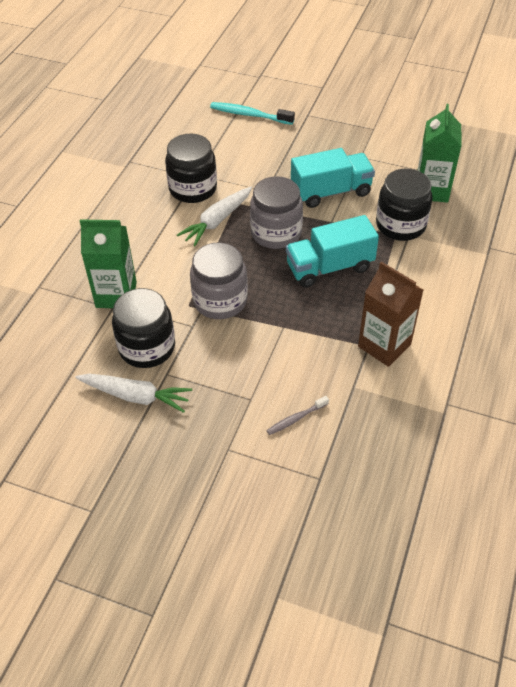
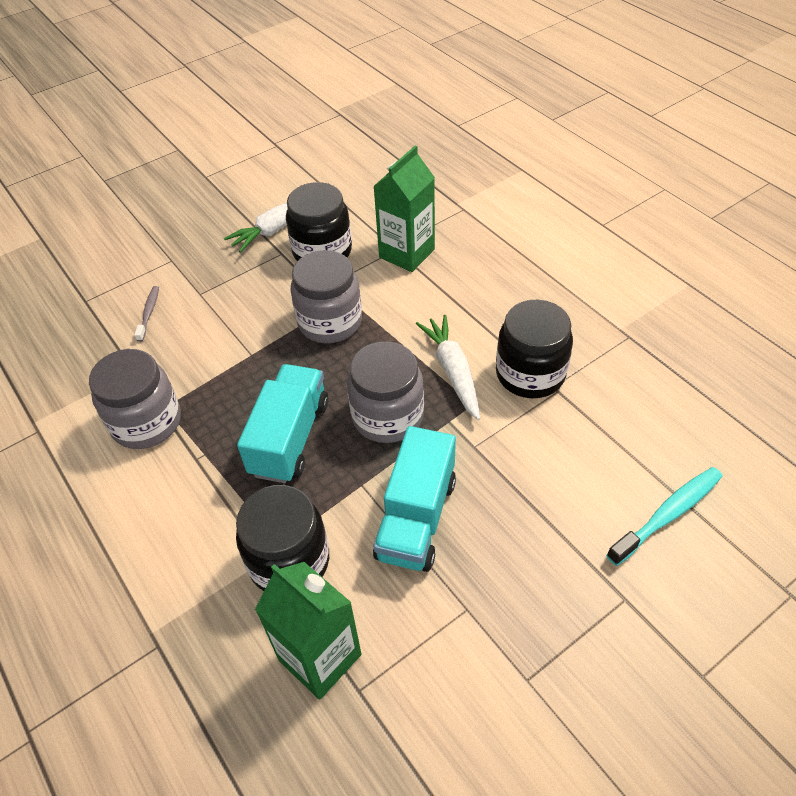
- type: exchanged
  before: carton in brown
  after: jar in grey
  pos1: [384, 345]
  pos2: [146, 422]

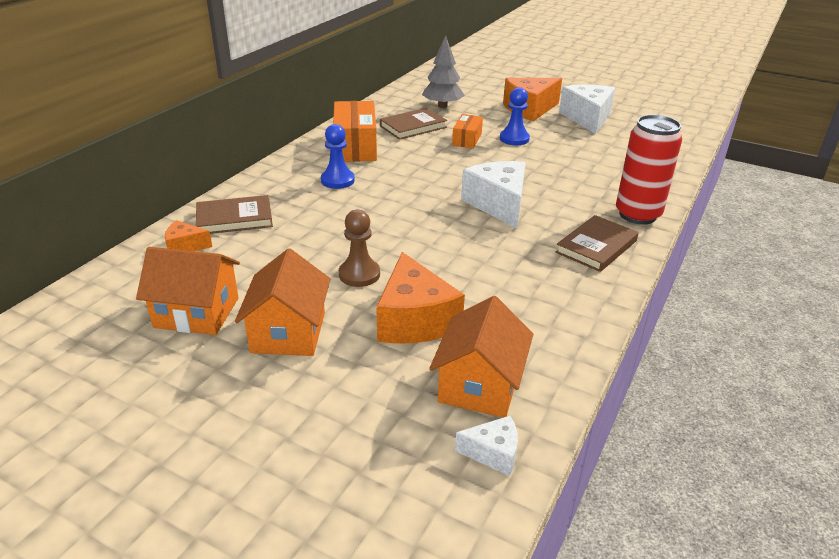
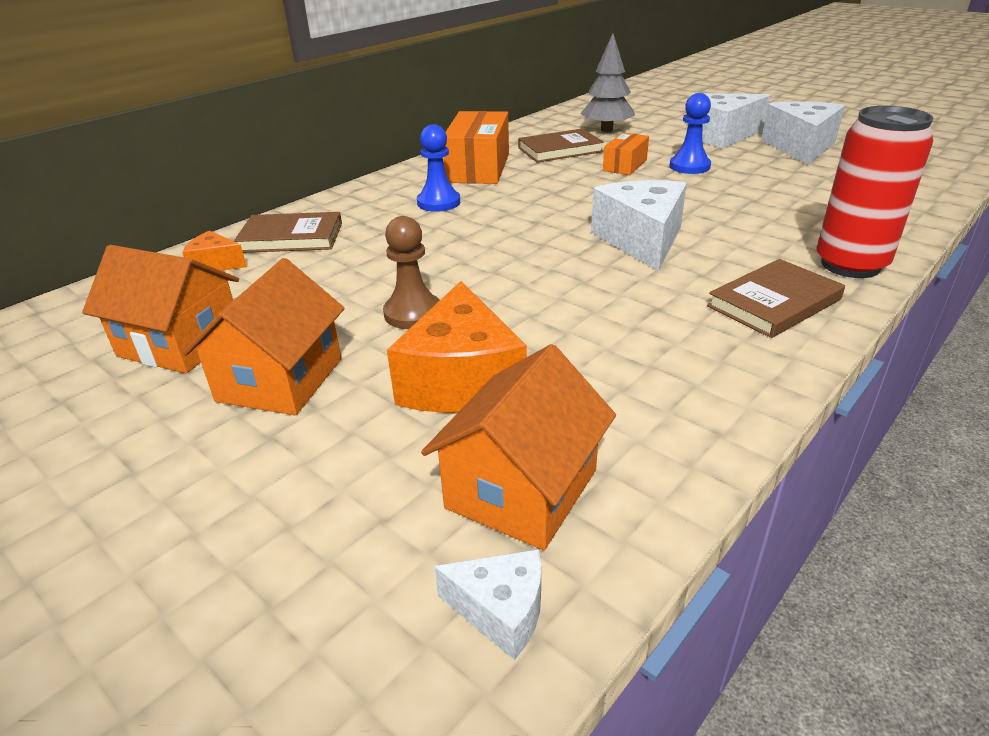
- type: colour
  before: cheese in orange
  after: cheese in white
  pos1: [529, 109]
  pos2: [721, 136]

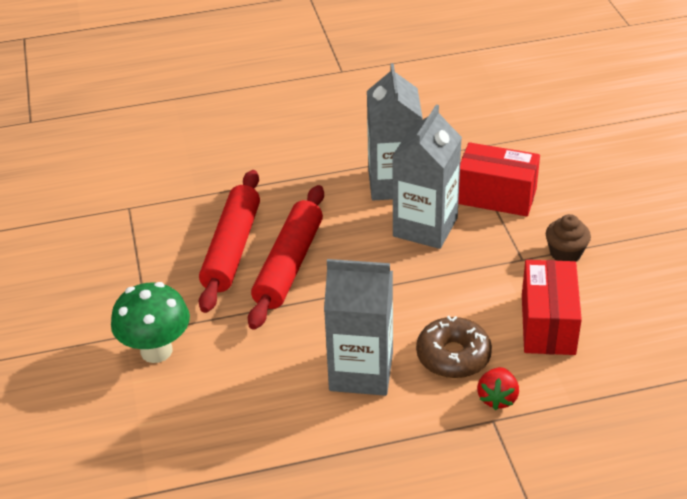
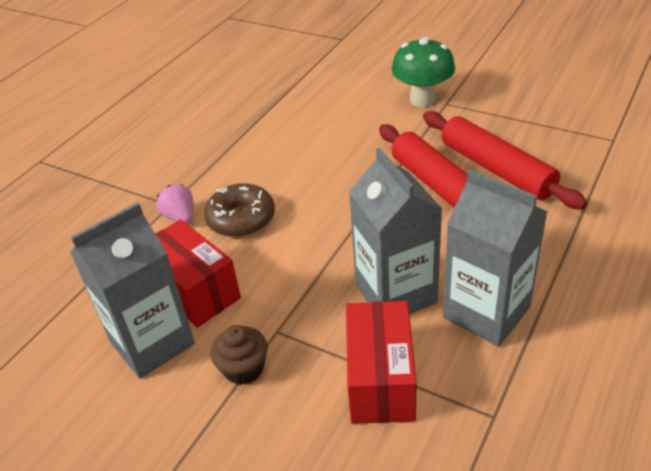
- type: relocated
  before: carton in grey
  pos1: [361, 372]
  pos2: [152, 343]
- type: spun
  before: box in red
  pos1: [496, 196]
  pos2: [380, 380]
  turn: -60
- type: colour
  before: strawberry in red
  after: strawberry in pink
  pos1: [497, 398]
  pos2: [180, 217]

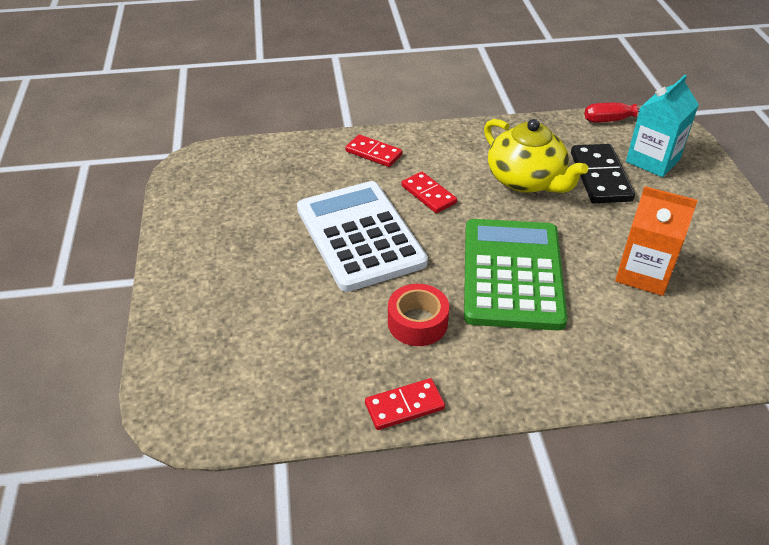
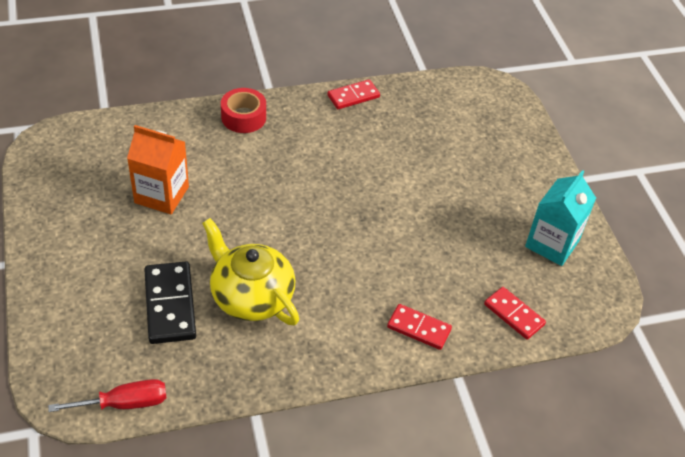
- type: missing
  before: calculator in white
  pos1: [360, 236]
- type: relocated
  before: tape in red
  pos1: [417, 323]
  pos2: [243, 117]
- type: relocated
  before: domino in red
  pos1: [428, 194]
  pos2: [514, 314]
- type: missing
  before: calculator in green
  pos1: [512, 274]
- type: relocated
  before: carton in turquoise
  pos1: [653, 160]
  pos2: [552, 244]

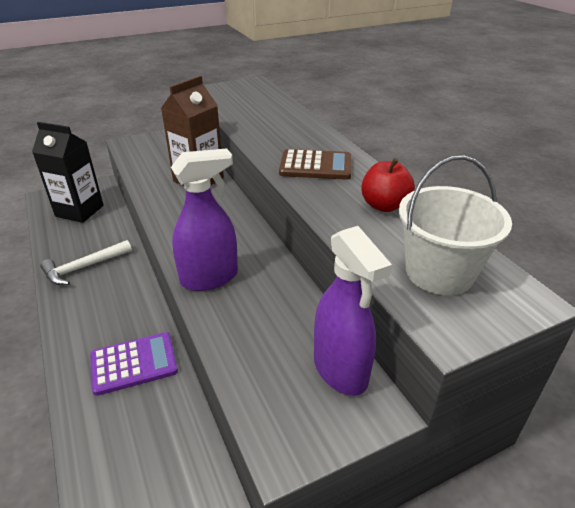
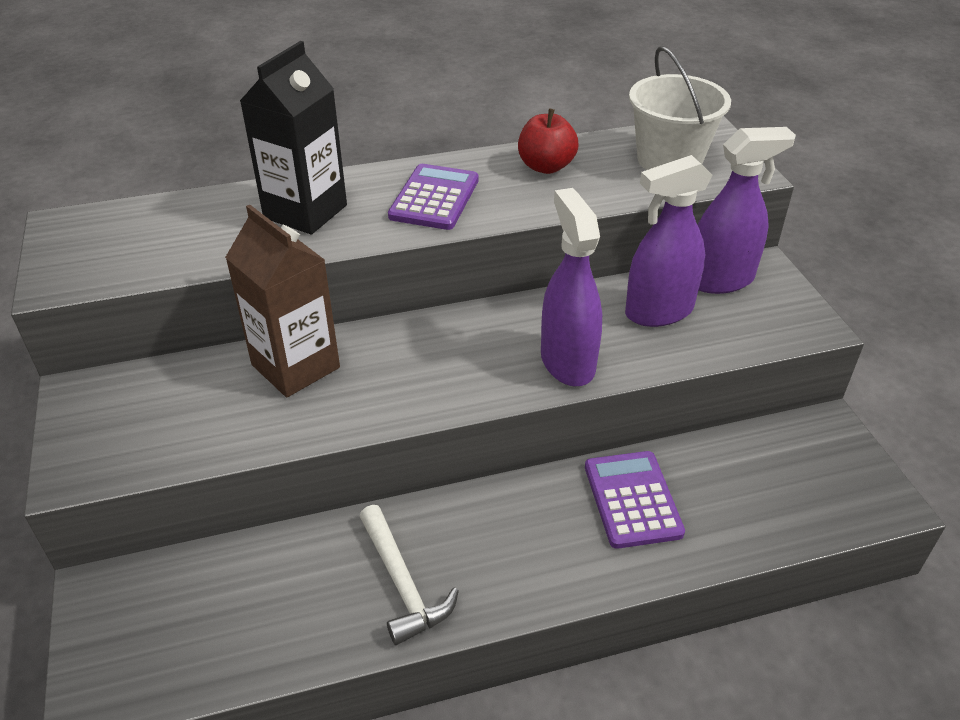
- type: relocated
  before: carton in black
  pos1: [79, 211]
  pos2: [305, 211]
- type: colour
  before: calculator in brown
  after: calculator in purple
  pos1: [315, 166]
  pos2: [434, 198]
- type: appeared
  after: spray bottle in purple
  pos2: [658, 311]

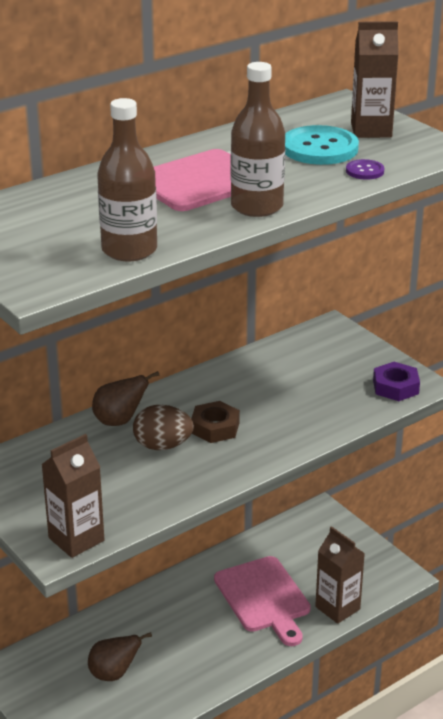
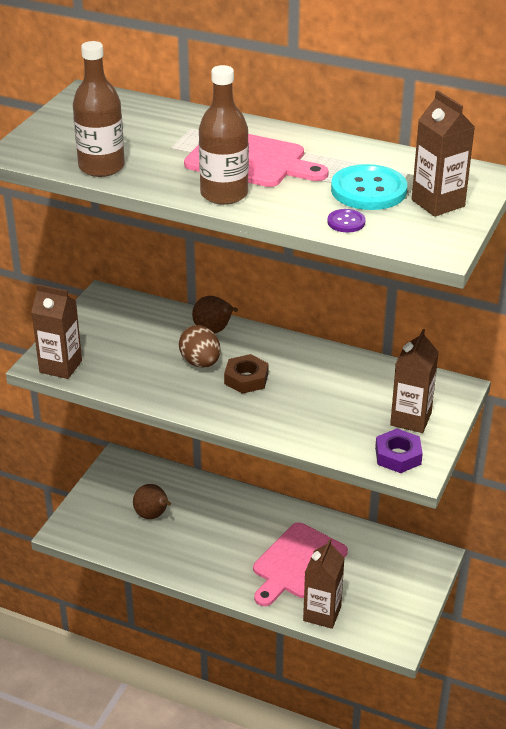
- type: appeared
  after: carton in brown
  pos2: [411, 419]

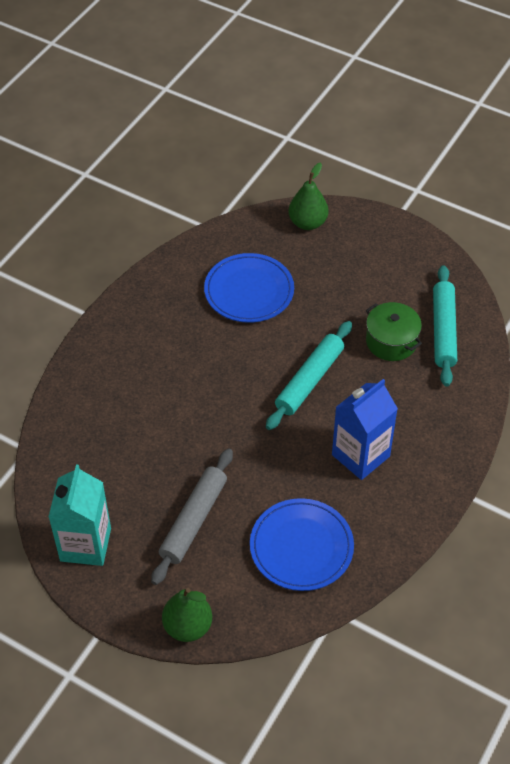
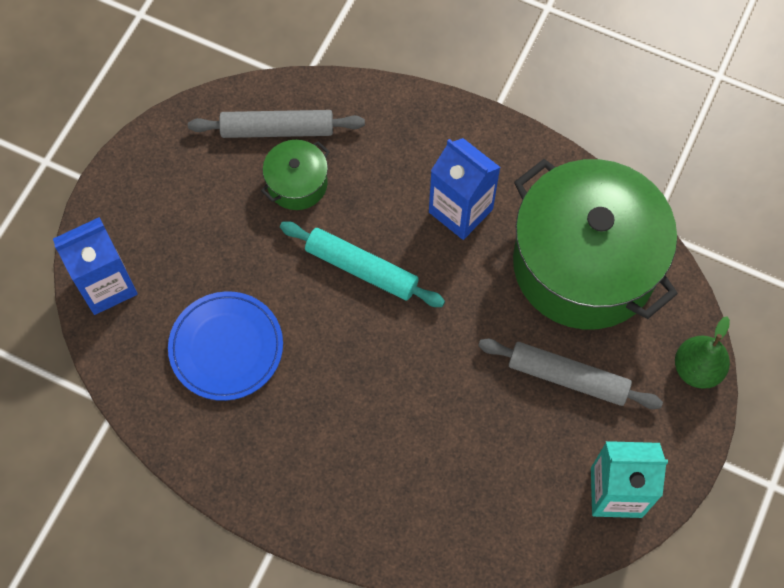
- type: exchanged
  before: plate in blue
  after: pot in green
  pos1: [301, 547]
  pos2: [584, 264]
- type: exchanged
  before: pear in green
  after: carton in blue
  pos1: [307, 223]
  pos2: [106, 285]
- type: colour
  before: rolling pin in turquoise
  after: rolling pin in grey
  pos1: [443, 331]
  pos2: [277, 130]

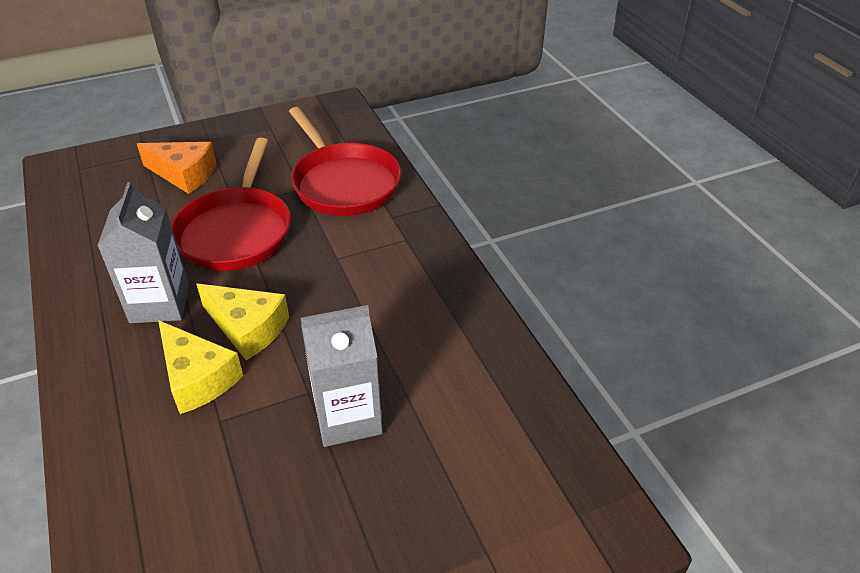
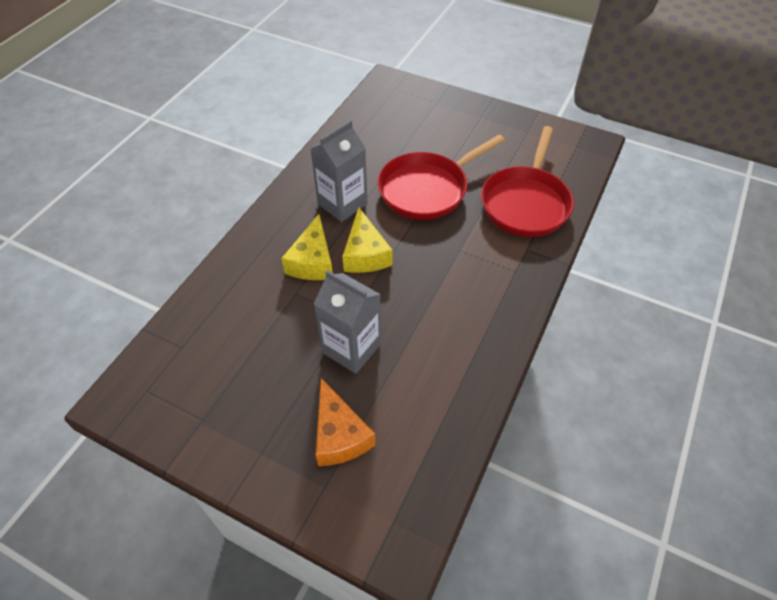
- type: relocated
  before: cheese in orange
  pos1: [184, 174]
  pos2: [339, 435]

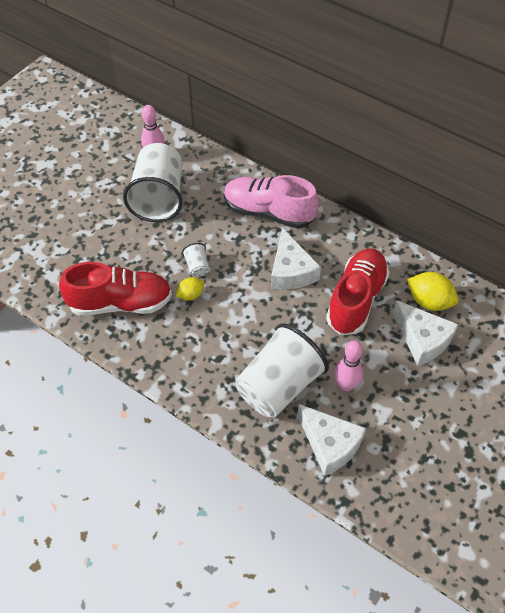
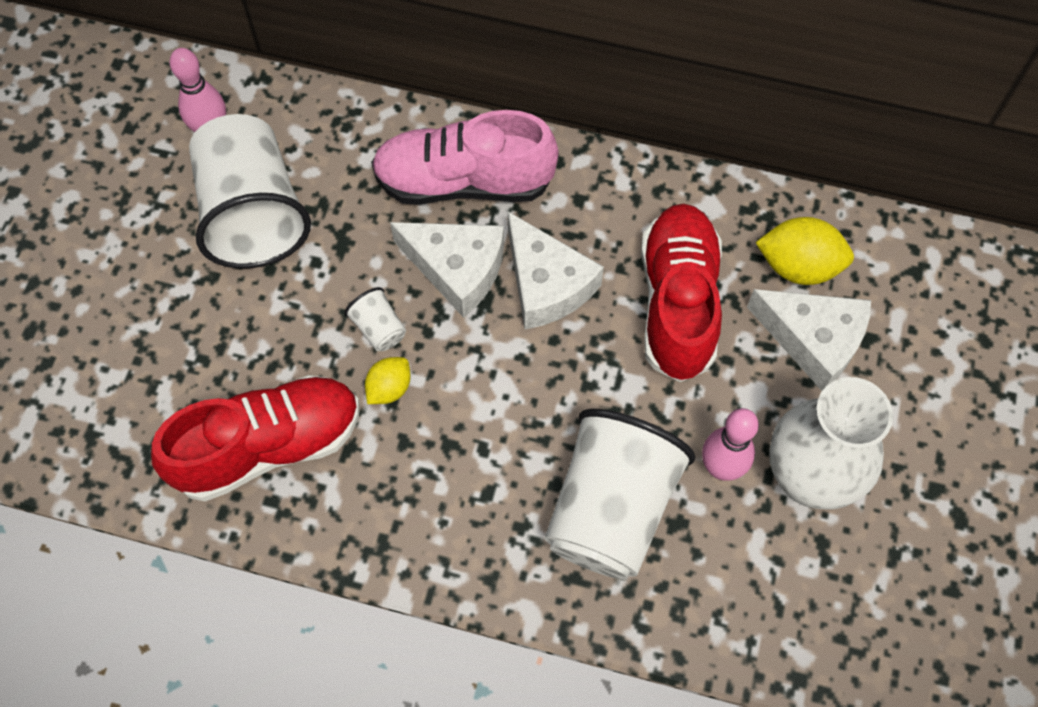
- type: relocated
  before: cheese in white
  pos1: [330, 444]
  pos2: [457, 269]
- type: appeared
  after: vase in white
  pos2: [808, 477]

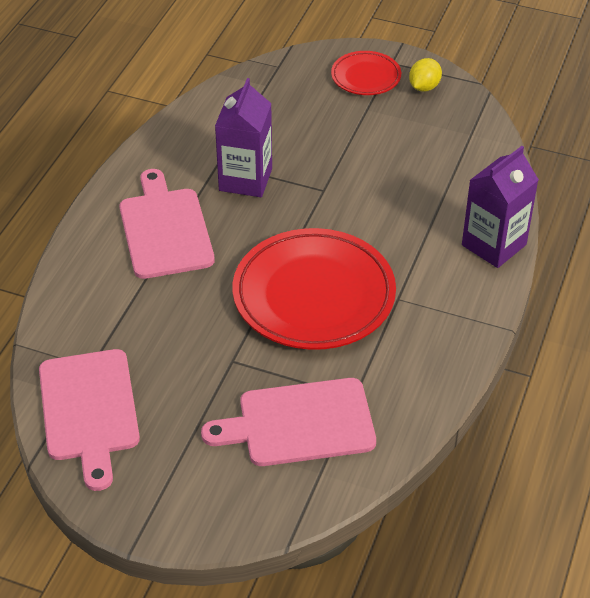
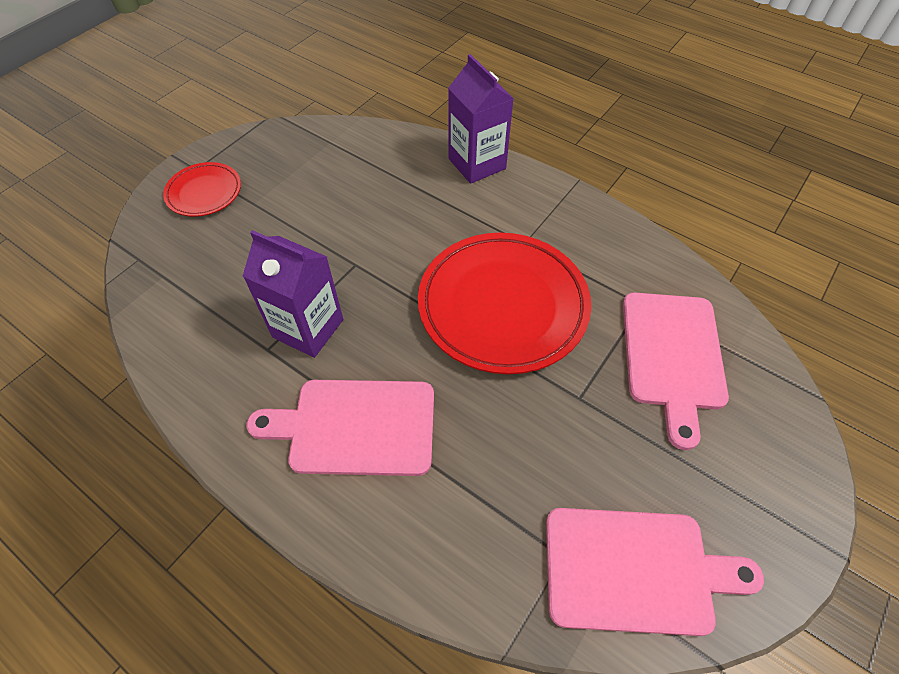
- type: missing
  before: lemon in yellow
  pos1: [424, 87]

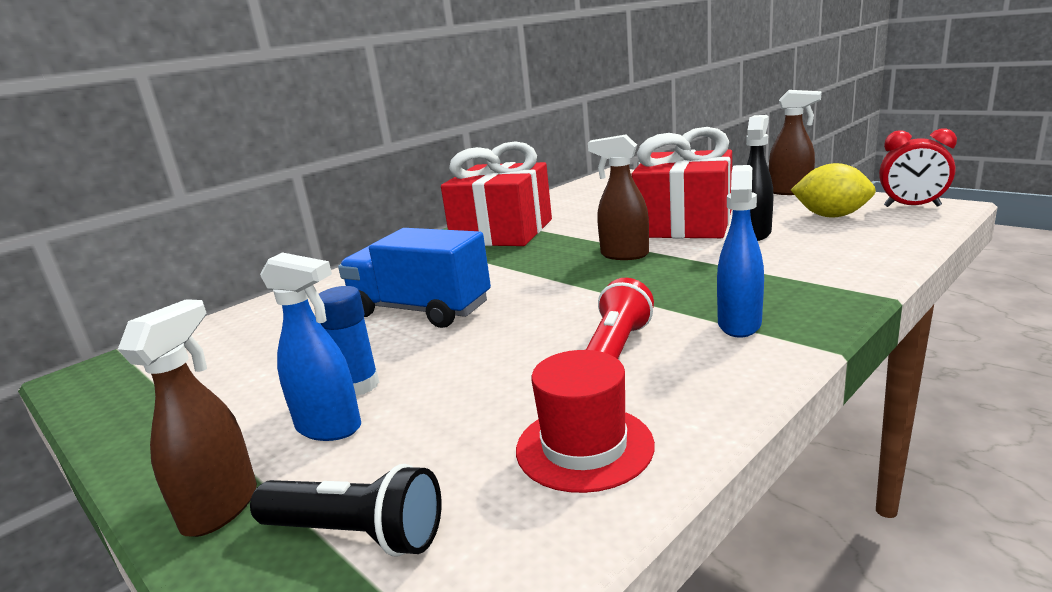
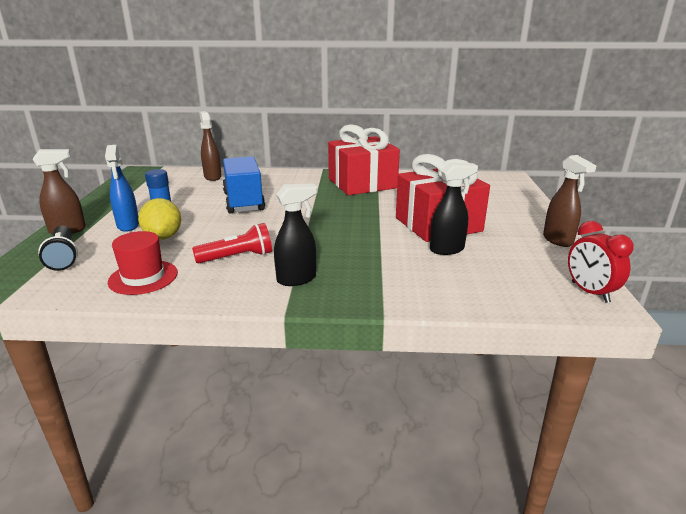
- type: relocated
  before: spray bottle in brown
  pos1: [624, 255]
  pos2: [212, 177]
- type: colour
  before: spray bottle in blue
  after: spray bottle in black
  pos1: [739, 324]
  pos2: [297, 279]
- type: relocated
  before: lemon in yellow
  pos1: [831, 216]
  pos2: [163, 237]

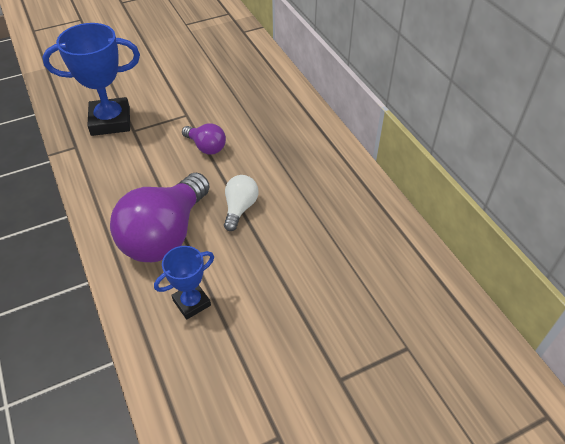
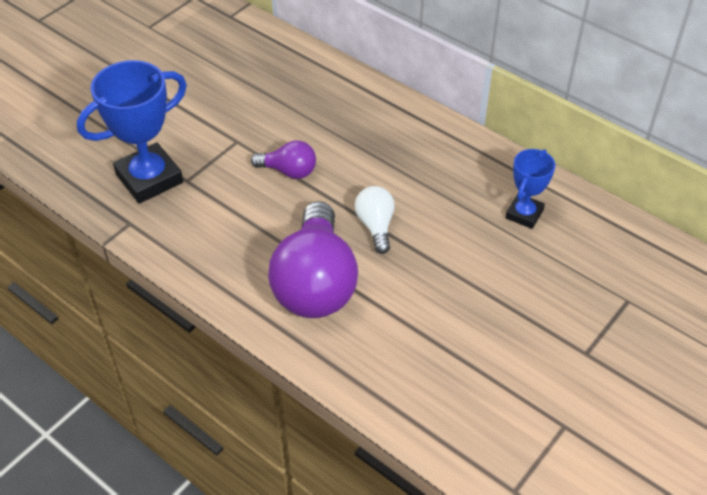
- type: relocated
  before: trophy in blue
  pos1: [191, 302]
  pos2: [524, 214]

